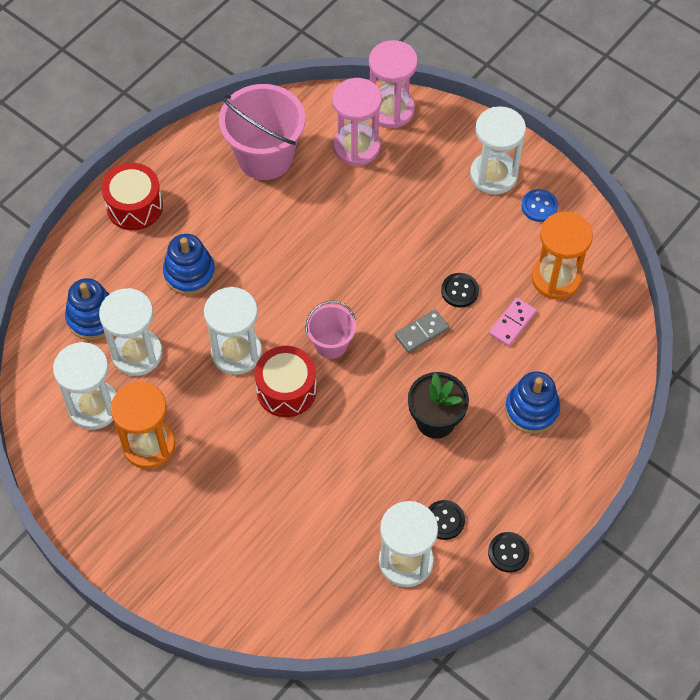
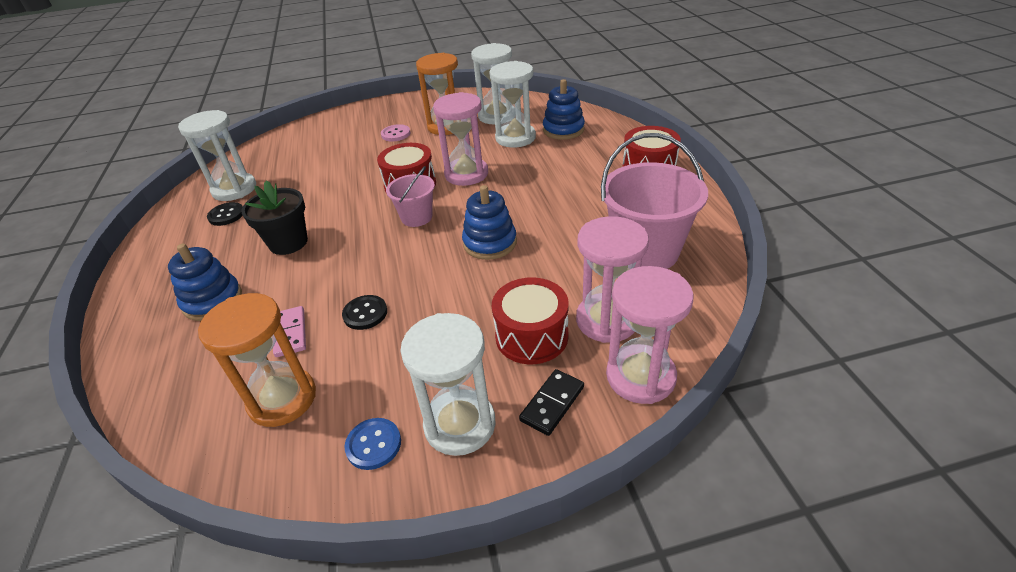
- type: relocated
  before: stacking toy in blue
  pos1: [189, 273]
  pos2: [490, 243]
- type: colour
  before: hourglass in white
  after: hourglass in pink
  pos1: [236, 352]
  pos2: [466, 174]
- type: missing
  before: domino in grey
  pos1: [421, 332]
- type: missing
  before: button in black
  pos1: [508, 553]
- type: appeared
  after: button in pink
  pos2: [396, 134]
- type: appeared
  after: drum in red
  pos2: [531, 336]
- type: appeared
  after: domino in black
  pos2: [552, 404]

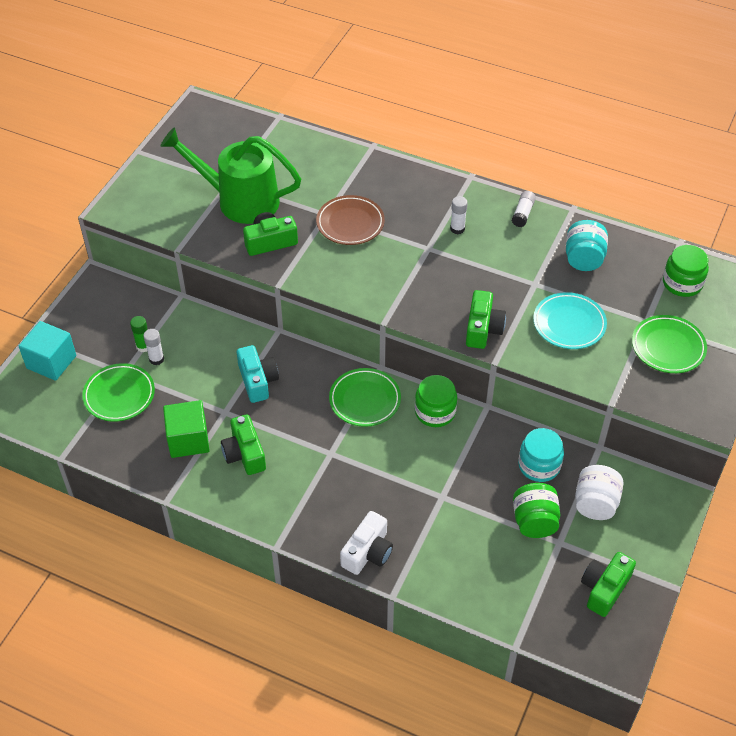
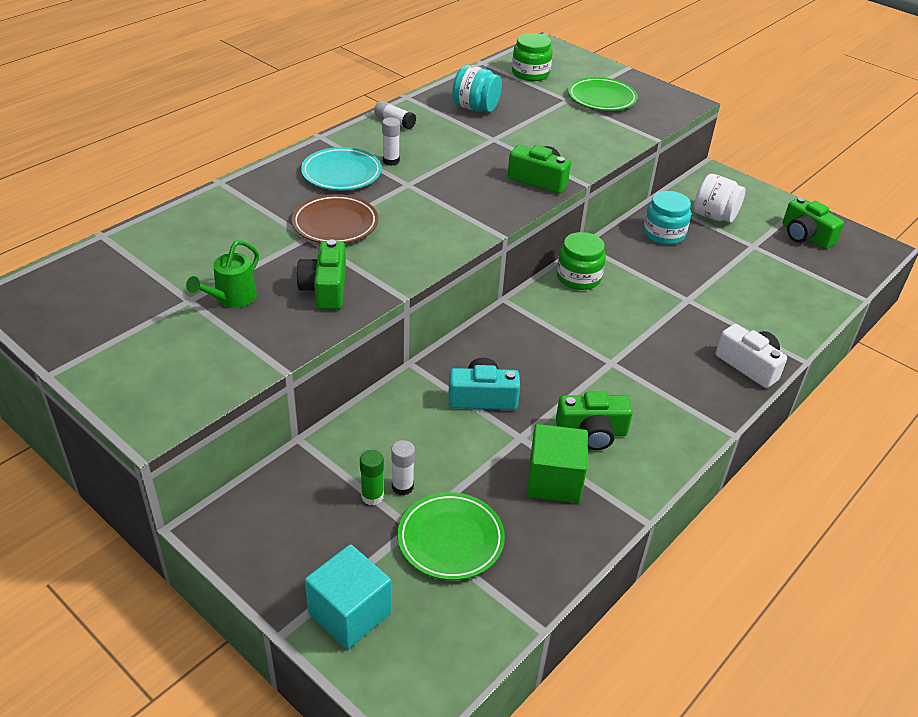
- type: size
  before: watering can in green
  pos1: [239, 200]
  pos2: [231, 298]
  scale: 0.48
- type: missing
  before: plate in green
  pos1: [365, 400]
- type: missing
  before: jar in green
  pos1: [534, 521]
- type: relocated
  before: plate in turquoise
  pos1: [569, 324]
  pos2: [341, 173]

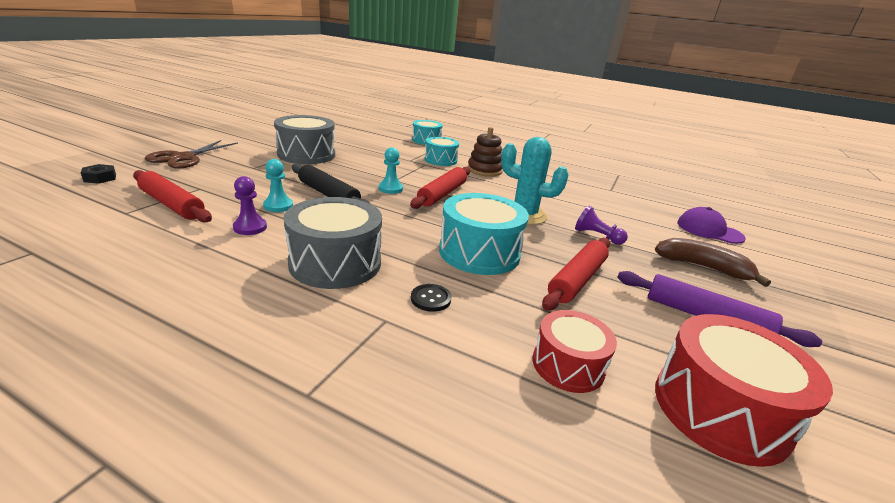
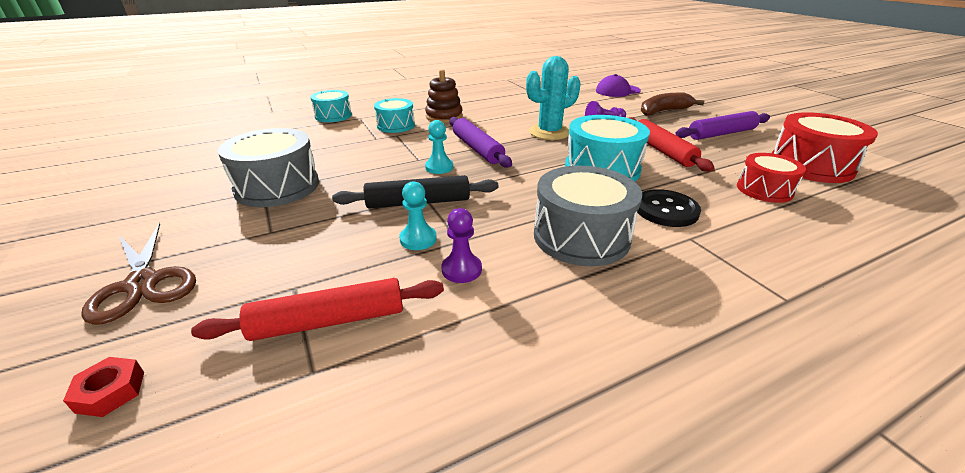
- type: colour
  before: nut in black
  after: nut in red
  pos1: [100, 178]
  pos2: [110, 392]
- type: colour
  before: rolling pin in red
  after: rolling pin in purple
  pos1: [442, 194]
  pos2: [477, 149]
- type: size
  before: button in black
  pos1: [430, 299]
  pos2: [666, 210]
  scale: 1.71

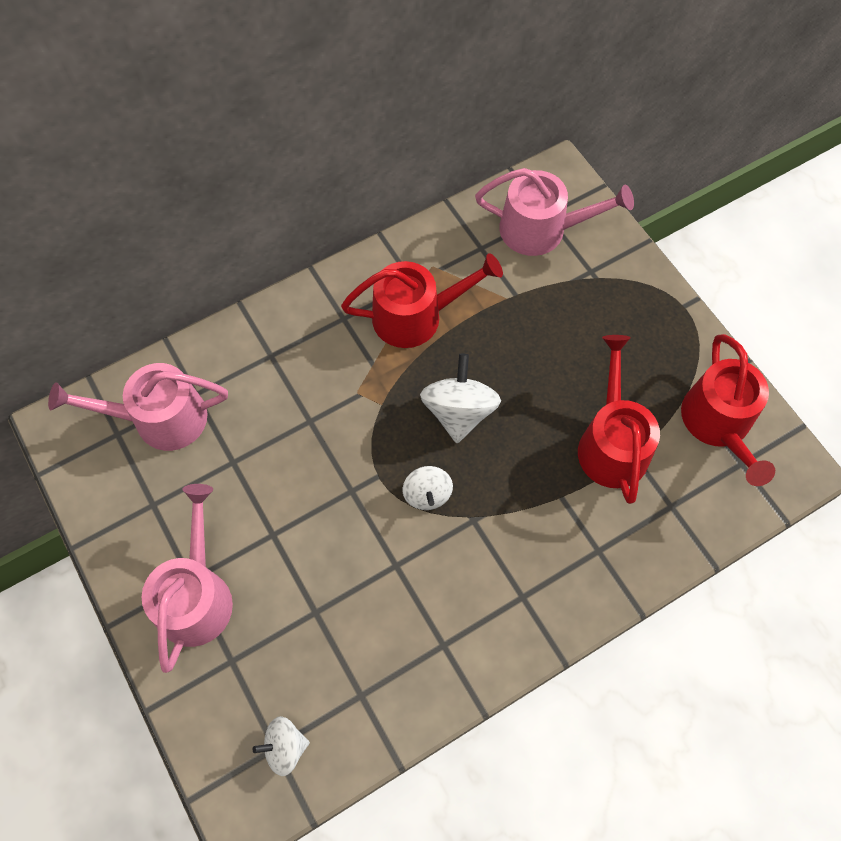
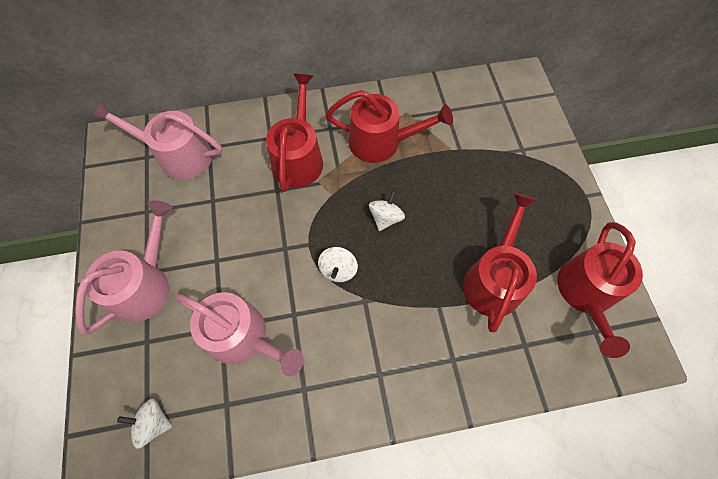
- type: size
  before: spinning top in white
  pos1: [459, 411]
  pos2: [385, 218]
  scale: 0.61
- type: relocated
  before: watering can in pink
  pos1: [541, 229]
  pos2: [243, 337]
- type: appeared
  after: watering can in red
  pos2: [298, 158]

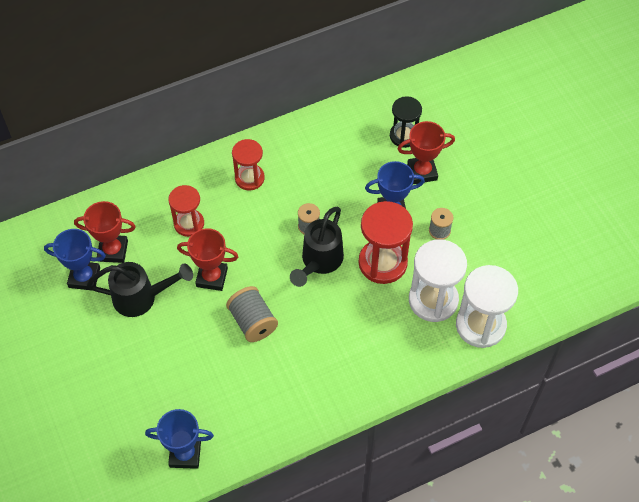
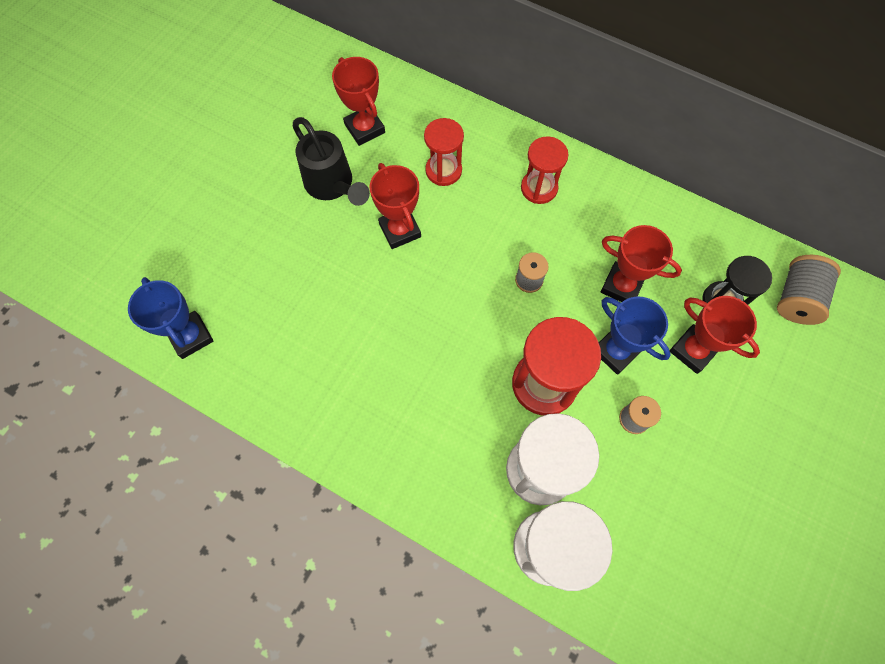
- type: missing
  before: trophy in blue
  pos1: [84, 277]
- type: relocated
  before: spool in grey
  pos1: [253, 322]
  pos2: [796, 298]
- type: missing
  before: watering can in black
  pos1: [319, 262]
- type: appeared
  after: trophy in red
  pos2: [621, 286]

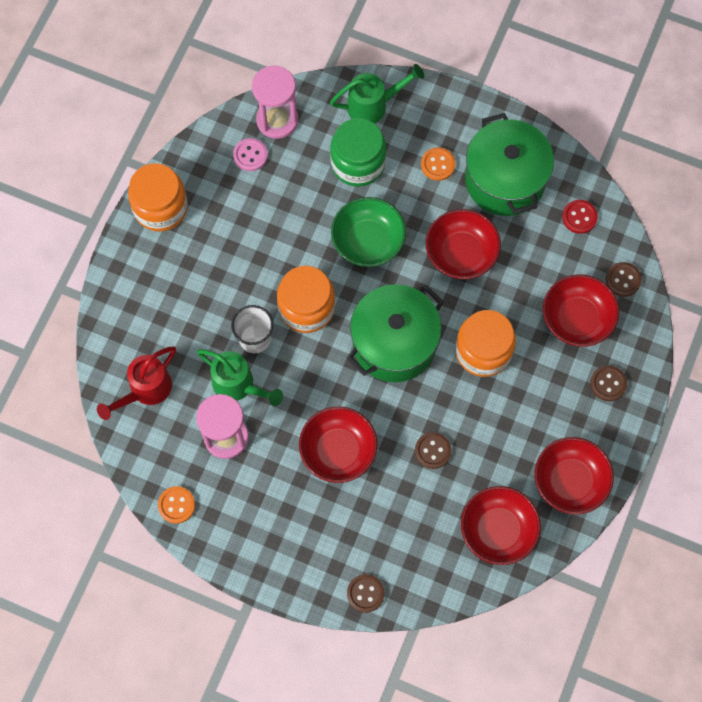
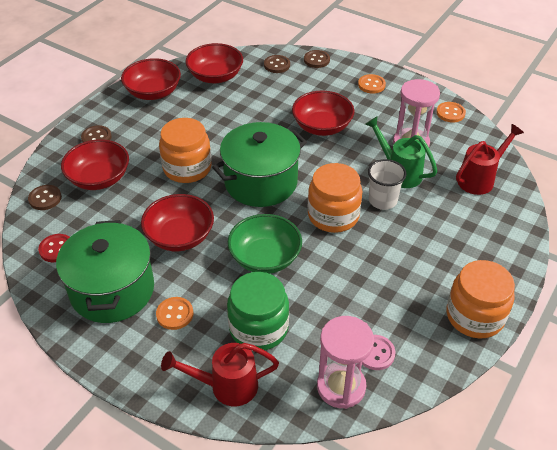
- type: colour
  before: watering can in green
  after: watering can in red
  pos1: [373, 105]
  pos2: [227, 386]
- type: relocated
  before: button in brown
  pos1: [432, 451]
  pos2: [277, 65]
- type: appeared
  after: button in orange
  pos2: [371, 85]

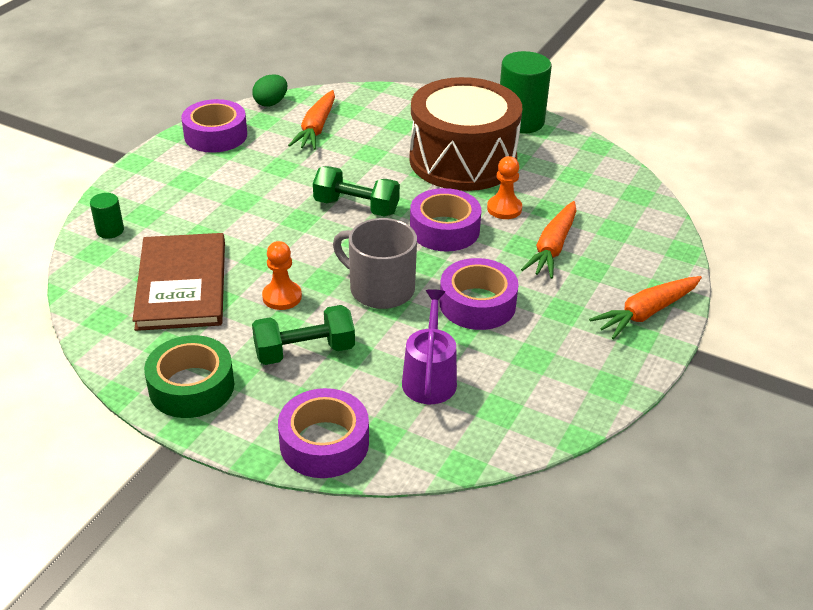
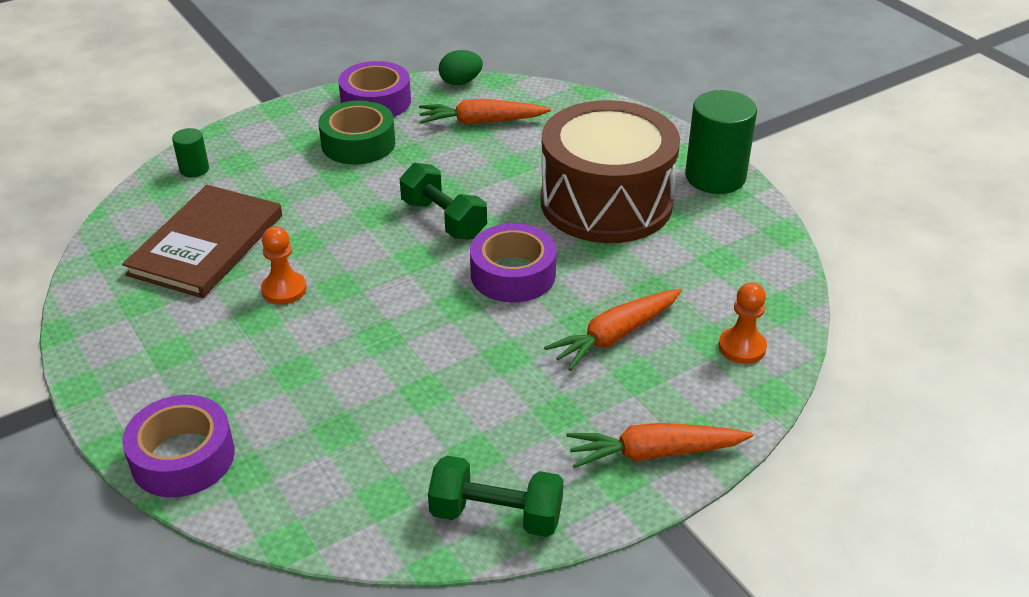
- type: relocated
  before: tape in green
  pos1: [191, 387]
  pos2: [358, 143]
- type: relocated
  before: dumbbell in green
  pos1: [304, 351]
  pos2: [496, 515]
- type: spun
  before: carrot in orange
  pos1: [316, 128]
  pos2: [481, 122]
  turn: 45
- type: missing
  before: mug in grey
  pos1: [380, 289]
- type: missing
  before: watering can in purple
  pos1: [429, 378]
- type: missing
  before: tape in purple
  pos1: [477, 304]
- type: relocated
  before: pawn in orange
  pos1: [504, 209]
  pos2: [742, 347]

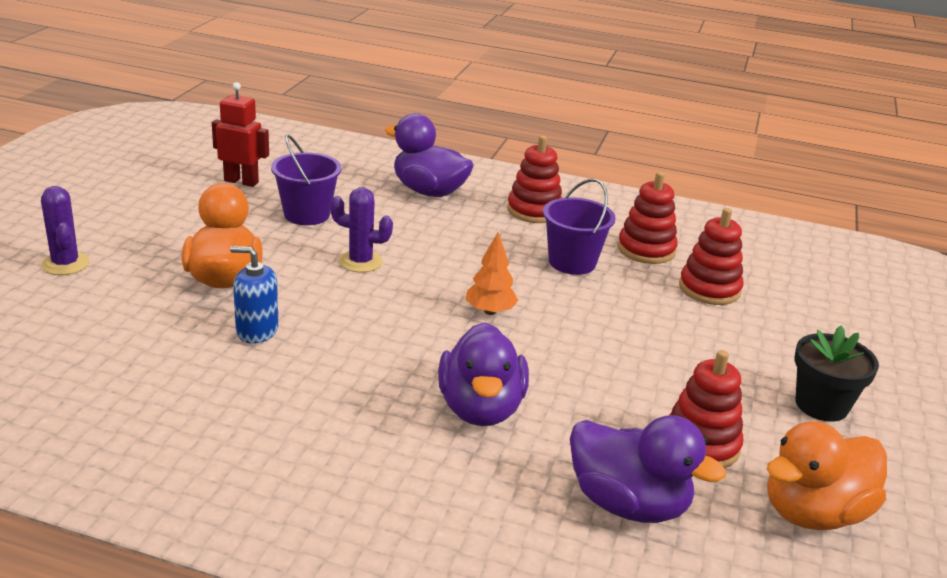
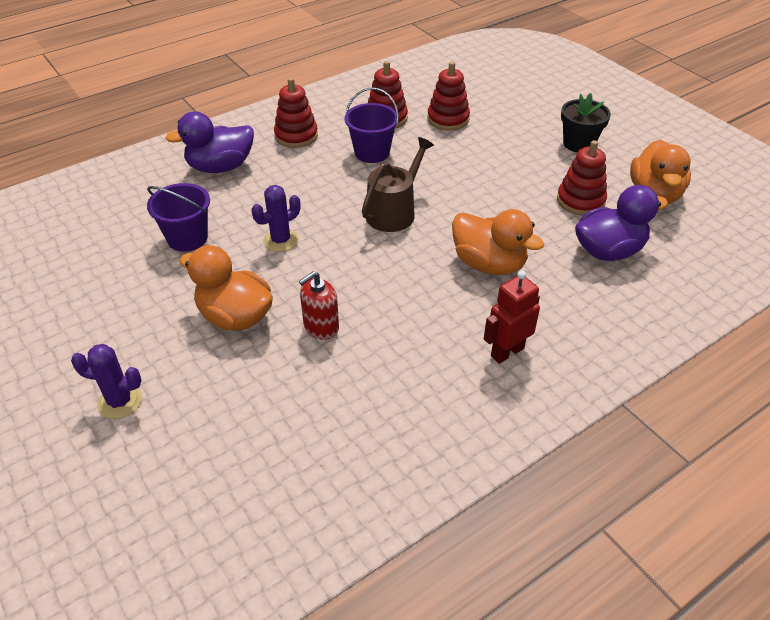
- type: relocated
  before: robot in red
  pos1: [241, 181]
  pos2: [507, 352]
- type: colour
  before: soap dispenser in blue
  after: soap dispenser in red
  pos1: [257, 331]
  pos2: [321, 327]
- type: colour
  before: duck in purple
  after: duck in orange
  pos1: [480, 409]
  pos2: [489, 264]
- type: exchanged
  before: tree in orange
  after: watering can in brown
  pos1: [490, 311]
  pos2: [394, 212]

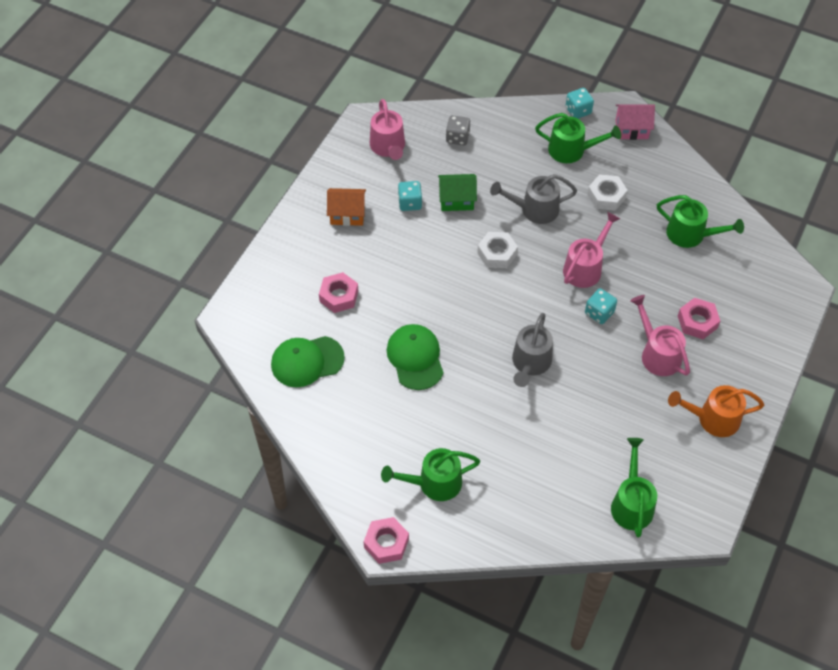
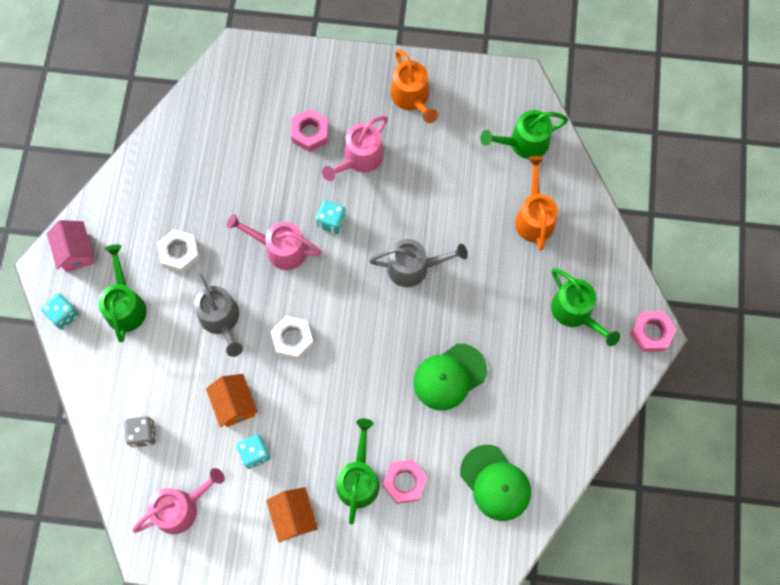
- type: colour
  before: house in green
  after: house in orange
  pos1: [456, 200]
  pos2: [234, 404]
- type: relocated
  before: watering can in green
  pos1: [691, 235]
  pos2: [359, 478]
- type: appeared
  after: watering can in orange
  pos2: [534, 217]

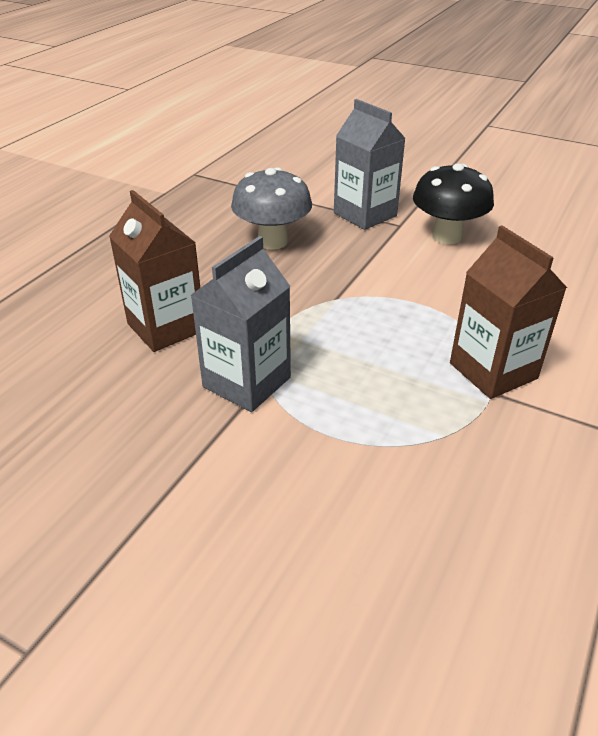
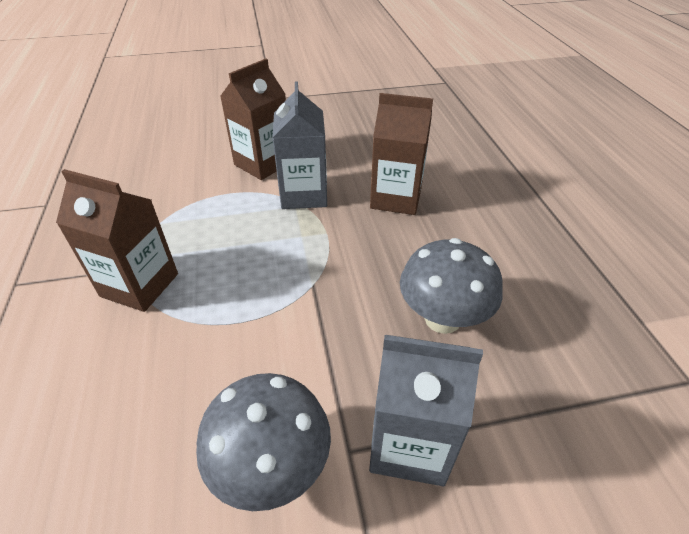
- type: colour
  before: mushroom in black
  after: mushroom in grey
  pos1: [447, 236]
  pos2: [272, 466]
- type: appeared
  after: carton in brown
  pos2: [263, 164]

